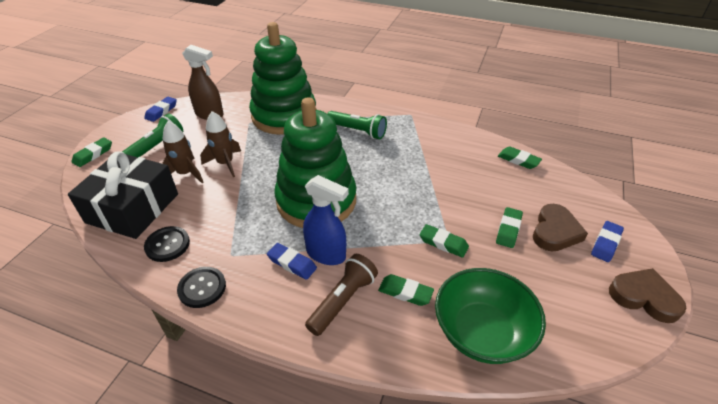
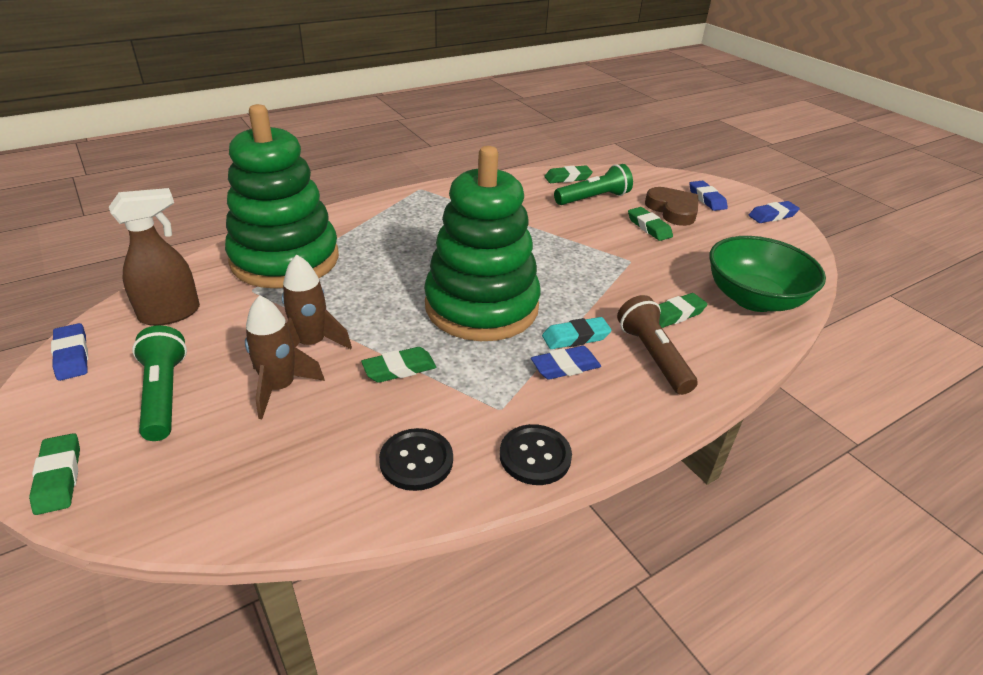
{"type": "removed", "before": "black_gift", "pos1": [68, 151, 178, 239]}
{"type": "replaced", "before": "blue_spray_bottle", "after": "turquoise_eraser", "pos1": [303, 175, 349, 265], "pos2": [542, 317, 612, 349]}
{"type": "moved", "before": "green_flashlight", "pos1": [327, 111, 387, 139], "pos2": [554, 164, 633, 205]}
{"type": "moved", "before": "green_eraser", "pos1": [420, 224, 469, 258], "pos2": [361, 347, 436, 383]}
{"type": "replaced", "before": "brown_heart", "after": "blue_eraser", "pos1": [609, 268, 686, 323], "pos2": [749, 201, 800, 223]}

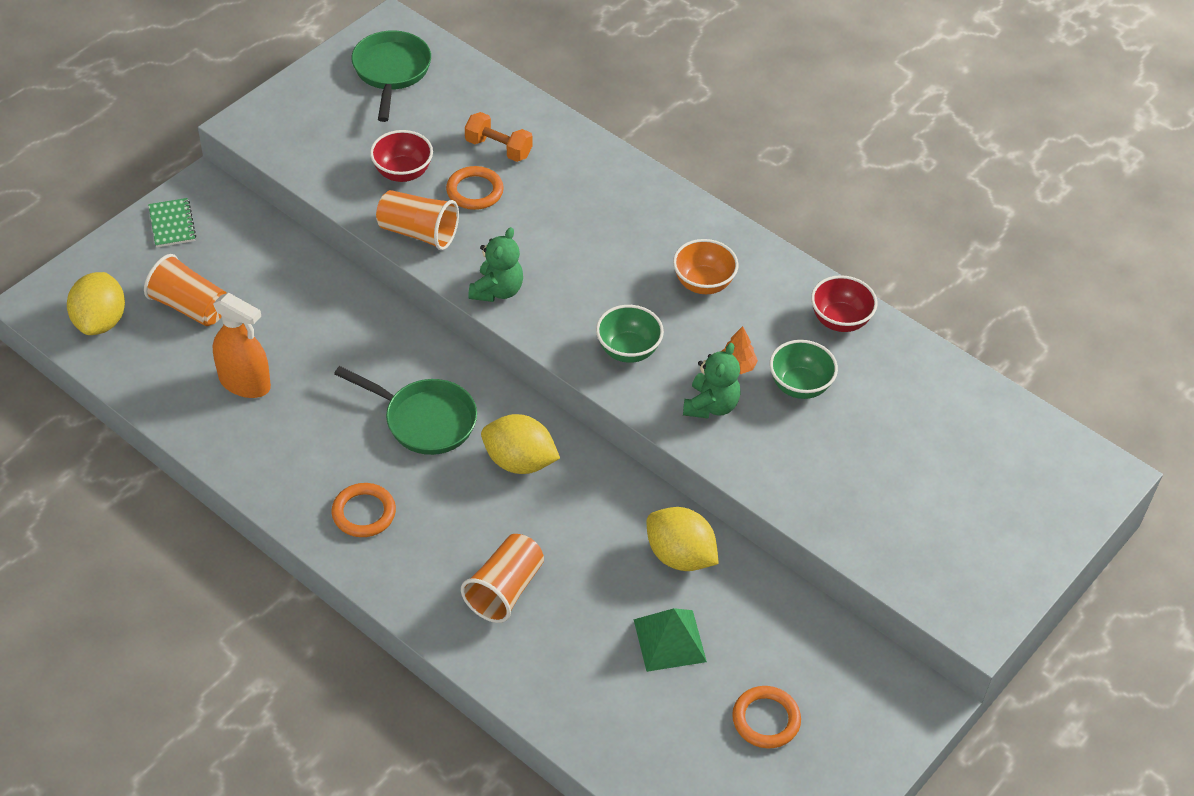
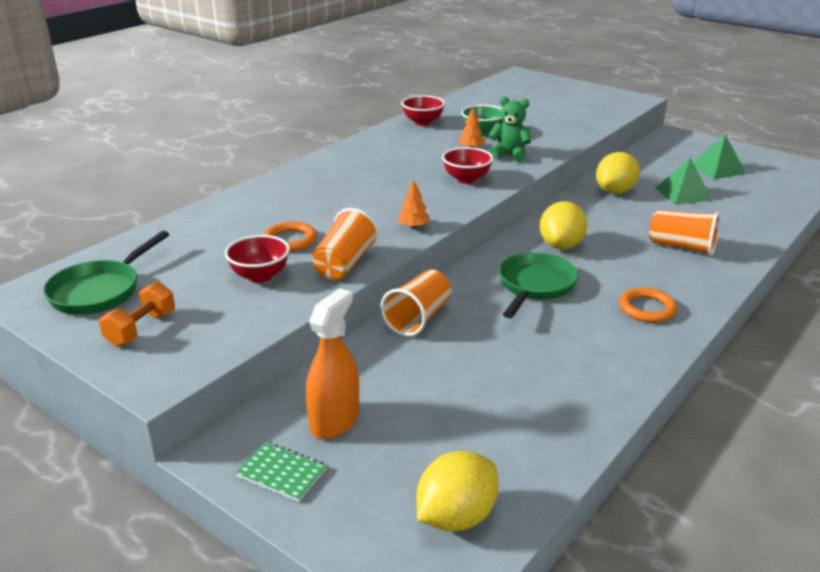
{"type": "turned", "before": "yellow_lemon", "pos1": [67, 272, 125, 335], "pos2": [417, 451, 499, 531], "turn": -45}
{"type": "moved", "before": "orange_cup", "pos1": [144, 254, 226, 326], "pos2": [380, 270, 451, 336]}
{"type": "turned", "before": "green_notebook", "pos1": [148, 198, 196, 247], "pos2": [235, 442, 327, 502], "turn": 45}
{"type": "moved", "before": "orange_spray_bottle", "pos1": [213, 292, 271, 398], "pos2": [306, 288, 359, 439]}
{"type": "turned", "before": "green_pan", "pos1": [352, 30, 431, 122], "pos2": [43, 231, 169, 315], "turn": -60}
{"type": "moved", "before": "orange_dumbbell", "pos1": [465, 112, 533, 162], "pos2": [99, 282, 175, 347]}
{"type": "replaced", "before": "green_teddy_bear", "after": "orange_tree", "pos1": [468, 227, 523, 302], "pos2": [397, 179, 430, 229]}
{"type": "recoloured", "before": "green_bowl", "after": "red_bowl", "pos1": [596, 305, 664, 363], "pos2": [442, 147, 493, 184]}
{"type": "removed", "before": "orange_bowl", "pos1": [673, 239, 739, 294]}
{"type": "replaced", "before": "orange_ring", "after": "green_pyramid", "pos1": [732, 686, 801, 748], "pos2": [693, 134, 746, 179]}

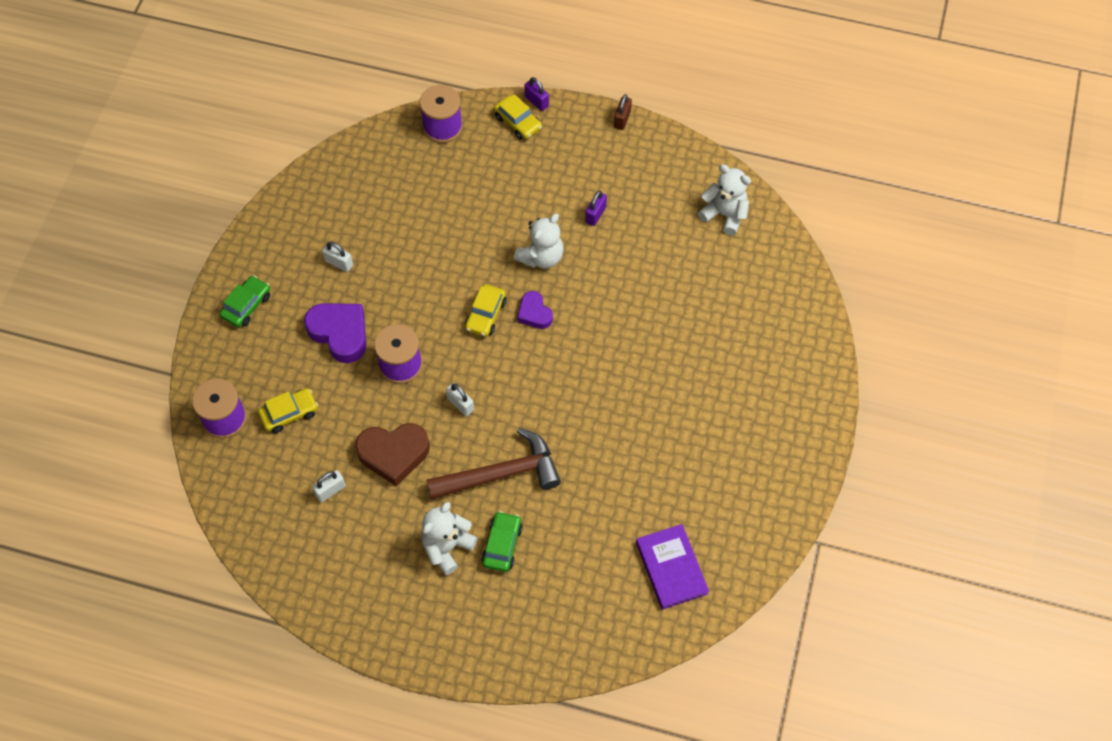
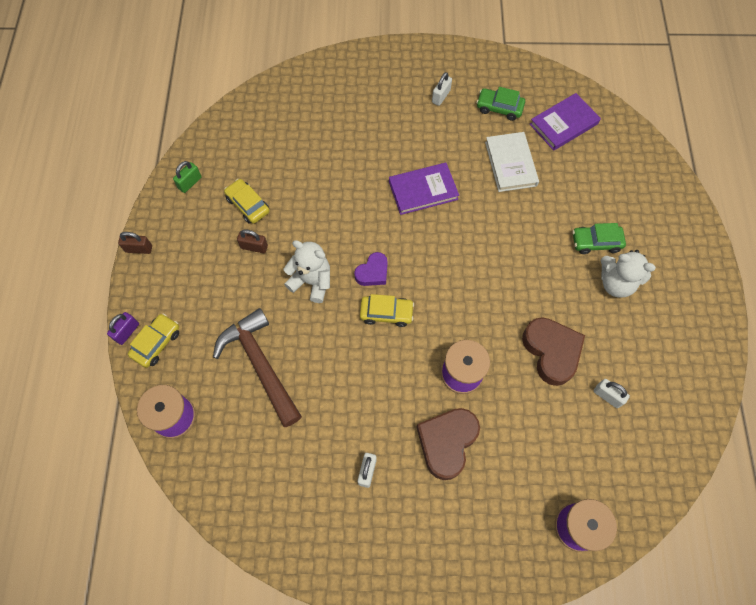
{"type": "moved", "before": "green_car", "pos1": [220, 276, 270, 327], "pos2": [476, 87, 525, 121]}
{"type": "moved", "before": "yellow_car", "pos1": [258, 388, 318, 433], "pos2": [224, 179, 270, 224]}
{"type": "recoloured", "before": "purple_heart", "after": "brown_heart", "pos1": [304, 303, 366, 363], "pos2": [416, 408, 480, 480]}
{"type": "moved", "before": "brown_hammer", "pos1": [427, 428, 561, 500], "pos2": [213, 308, 302, 427]}
{"type": "moved", "before": "white_padlock", "pos1": [446, 383, 474, 416], "pos2": [432, 72, 452, 106]}
{"type": "recoloured", "before": "purple_padlock", "after": "brown_padlock", "pos1": [585, 191, 607, 226], "pos2": [237, 229, 268, 253]}
{"type": "removed", "before": "white_teddy_bear", "pos1": [698, 164, 751, 236]}
{"type": "added", "after": "green_padlock", "pos2": [173, 161, 202, 193]}
{"type": "added", "after": "purple_book", "pos2": [389, 163, 459, 215]}
{"type": "added", "after": "white_book", "pos2": [485, 132, 539, 192]}

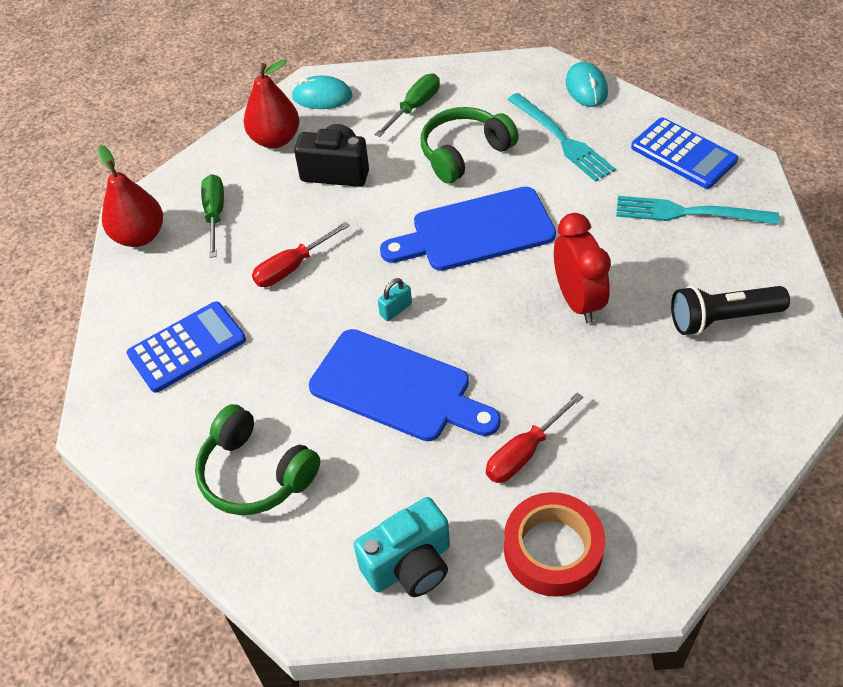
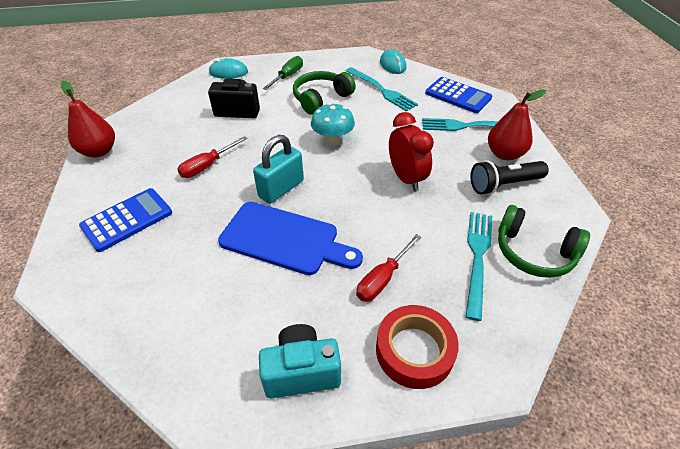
{"type": "moved", "before": "green_headphones", "pos1": [195, 404, 320, 515], "pos2": [498, 205, 590, 278]}
{"type": "removed", "before": "green_screwdriver", "pos1": [201, 174, 224, 258]}
{"type": "moved", "before": "red_pear", "pos1": [244, 60, 299, 148], "pos2": [488, 89, 546, 160]}
{"type": "turned", "before": "turquoise_camera", "pos1": [354, 497, 450, 597], "pos2": [259, 324, 341, 399], "turn": -150}
{"type": "resized", "before": "turquoise_padlock", "pos1": [378, 278, 412, 321], "pos2": [253, 135, 304, 204], "scale": 2.03}
{"type": "replaced", "before": "blue_cutting_board", "after": "turquoise_mushroom", "pos1": [380, 187, 556, 271], "pos2": [311, 103, 355, 146]}
{"type": "added", "after": "turquoise_fork", "pos2": [465, 212, 492, 321]}

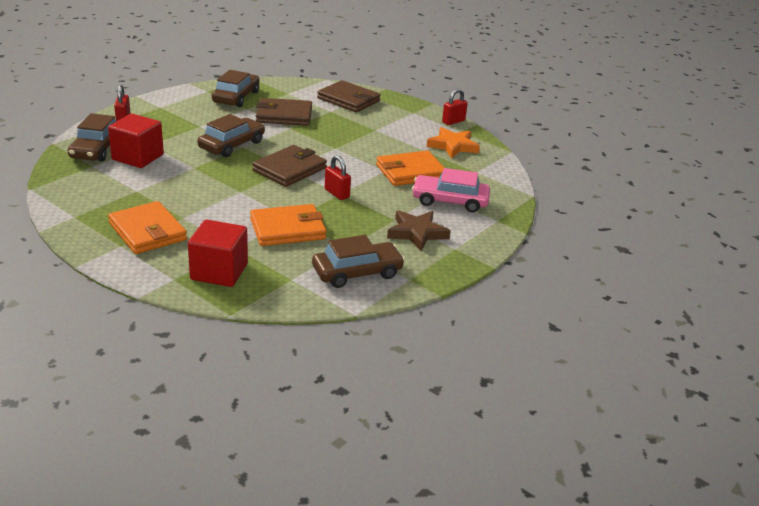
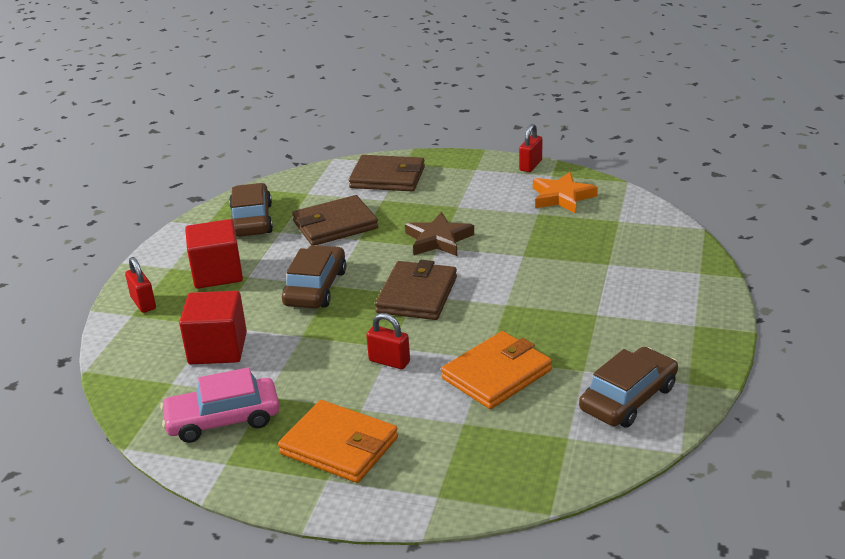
{"type": "removed", "before": "brown_car", "pos1": [68, 113, 116, 161]}
{"type": "moved", "before": "red_cube", "pos1": [188, 220, 248, 287], "pos2": [185, 219, 243, 289]}
{"type": "moved", "before": "red_padlock", "pos1": [325, 155, 351, 200], "pos2": [366, 313, 410, 369]}
{"type": "removed", "before": "orange_wallet", "pos1": [376, 150, 445, 186]}
{"type": "moved", "before": "brown_star", "pos1": [387, 210, 451, 251], "pos2": [405, 212, 474, 256]}
{"type": "moved", "before": "pink_car", "pos1": [412, 168, 490, 212], "pos2": [160, 367, 280, 443]}

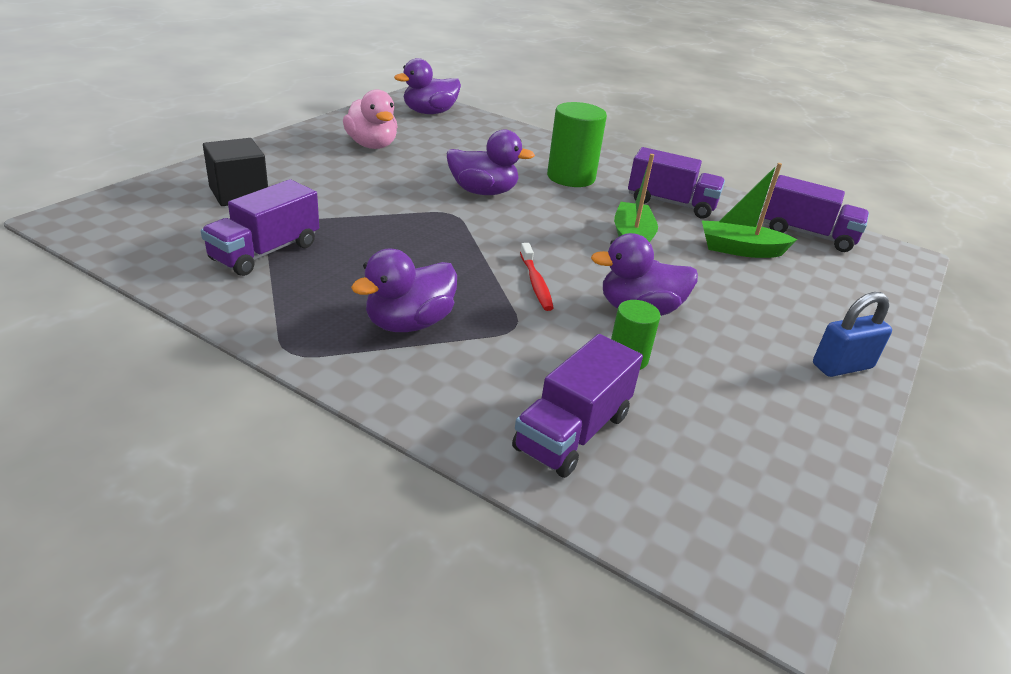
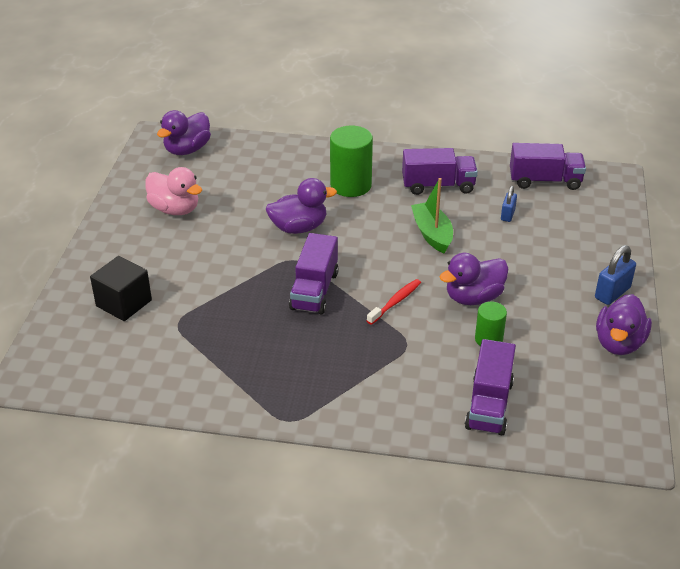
{"type": "moved", "before": "purple_truck", "pos1": [201, 179, 319, 276], "pos2": [289, 233, 339, 315]}
{"type": "moved", "before": "purple_duck", "pos1": [351, 248, 457, 332], "pos2": [596, 294, 652, 355]}
{"type": "turned", "before": "red_toothbrush", "pos1": [520, 243, 554, 311], "pos2": [367, 279, 421, 325], "turn": -105}
{"type": "replaced", "before": "green_boat", "after": "blue_padlock", "pos1": [702, 163, 797, 258], "pos2": [501, 186, 517, 222]}

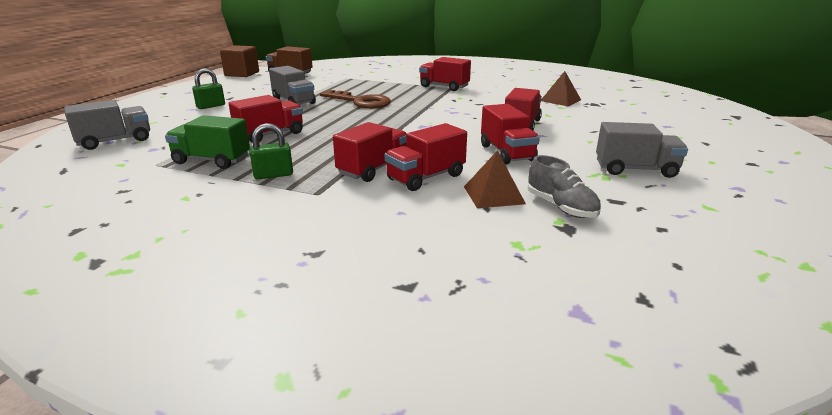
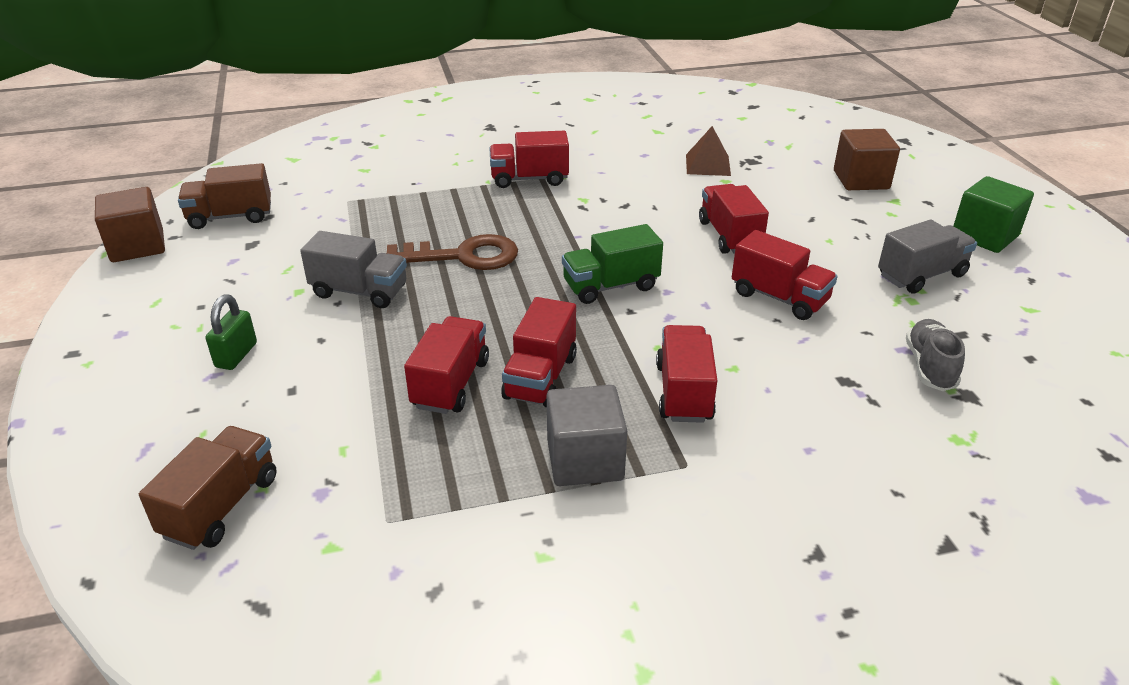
{"type": "recoloured", "before": "grey_truck", "after": "brown_truck", "pos1": [64, 100, 150, 150], "pos2": [139, 426, 277, 550]}
{"type": "moved", "before": "green_truck", "pos1": [165, 115, 250, 169], "pos2": [562, 224, 663, 304]}
{"type": "replaced", "before": "green_padlock", "after": "grey_cube", "pos1": [249, 123, 293, 180], "pos2": [547, 385, 627, 486]}
{"type": "moved", "before": "red_truck", "pos1": [385, 123, 467, 191], "pos2": [501, 297, 577, 407]}
{"type": "removed", "before": "brown_pyramid", "pos1": [464, 150, 526, 208]}
{"type": "turned", "before": "grey_shoe", "pos1": [528, 155, 601, 218], "pos2": [906, 319, 965, 391], "turn": -105}
{"type": "added", "after": "brown_cube", "pos2": [834, 129, 900, 190]}
{"type": "added", "after": "green_cube", "pos2": [953, 176, 1034, 253]}

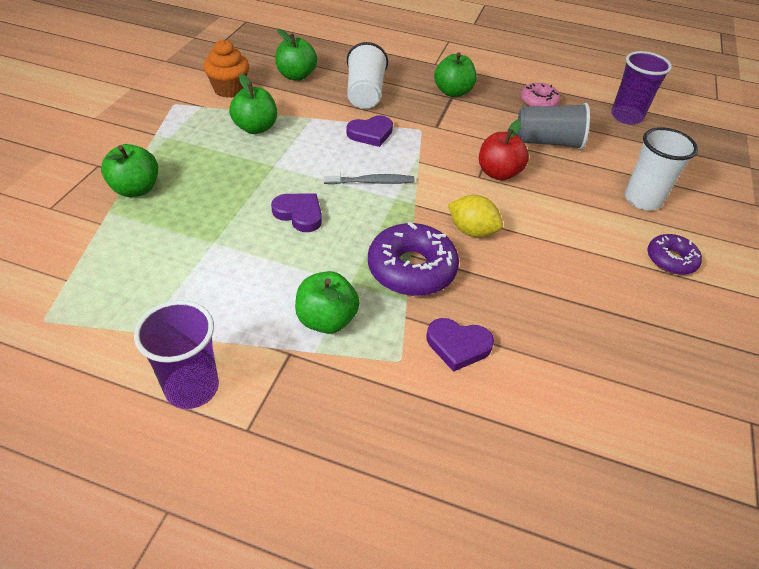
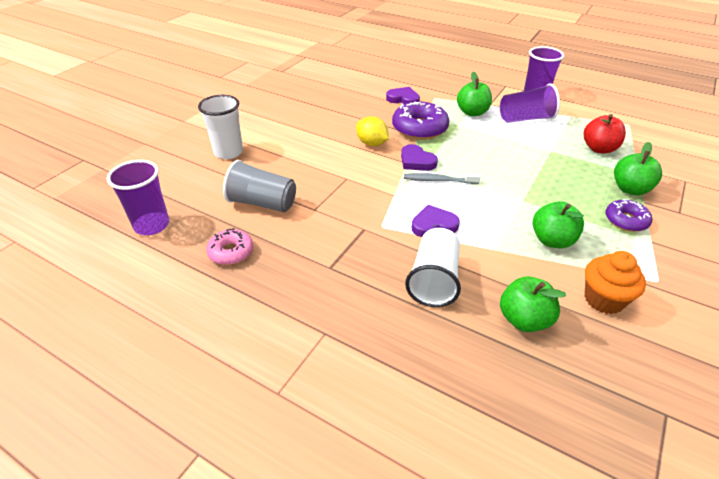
{"type": "moved", "before": "purple_heart", "pos1": [271, 193, 322, 232], "pos2": [401, 144, 438, 171]}
{"type": "removed", "before": "green_apple", "pos1": [434, 52, 476, 97]}
{"type": "moved", "before": "red_apple", "pos1": [479, 120, 529, 181], "pos2": [584, 114, 626, 153]}
{"type": "moved", "before": "purple_donut", "pos1": [647, 234, 702, 275], "pos2": [605, 199, 652, 232]}
{"type": "added", "after": "purple_cup", "pos2": [500, 84, 560, 123]}

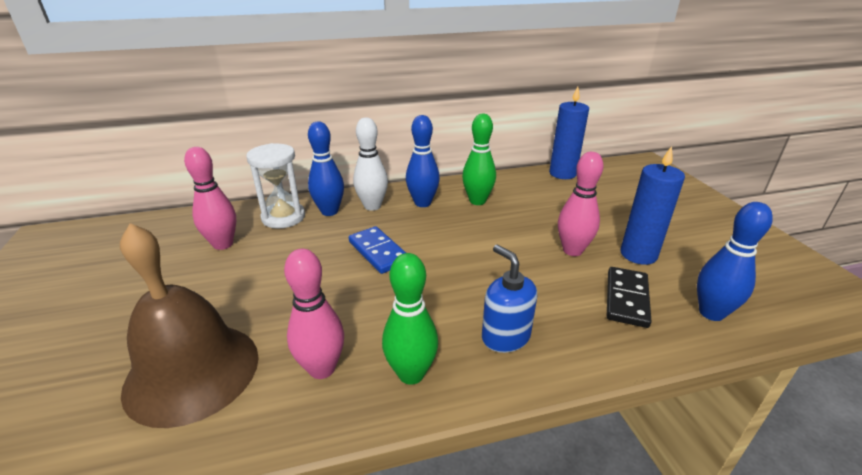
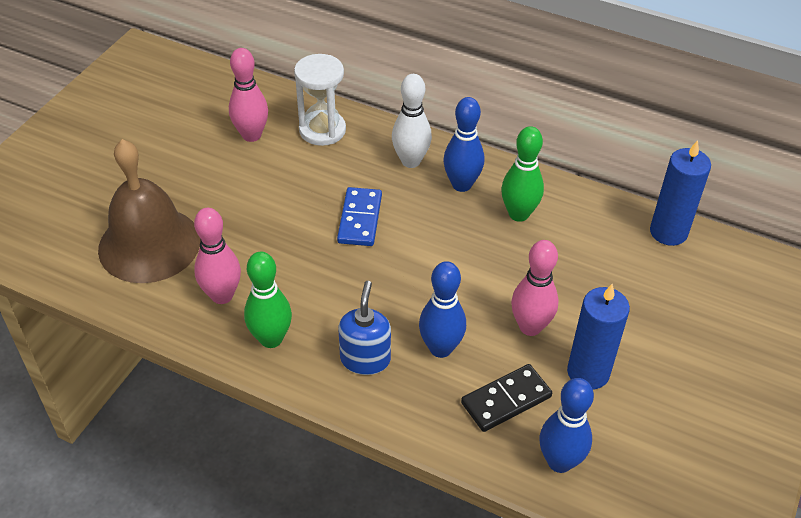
{"type": "moved", "before": "blue_bowling_pin", "pos1": [308, 121, 344, 216], "pos2": [419, 261, 466, 358]}

